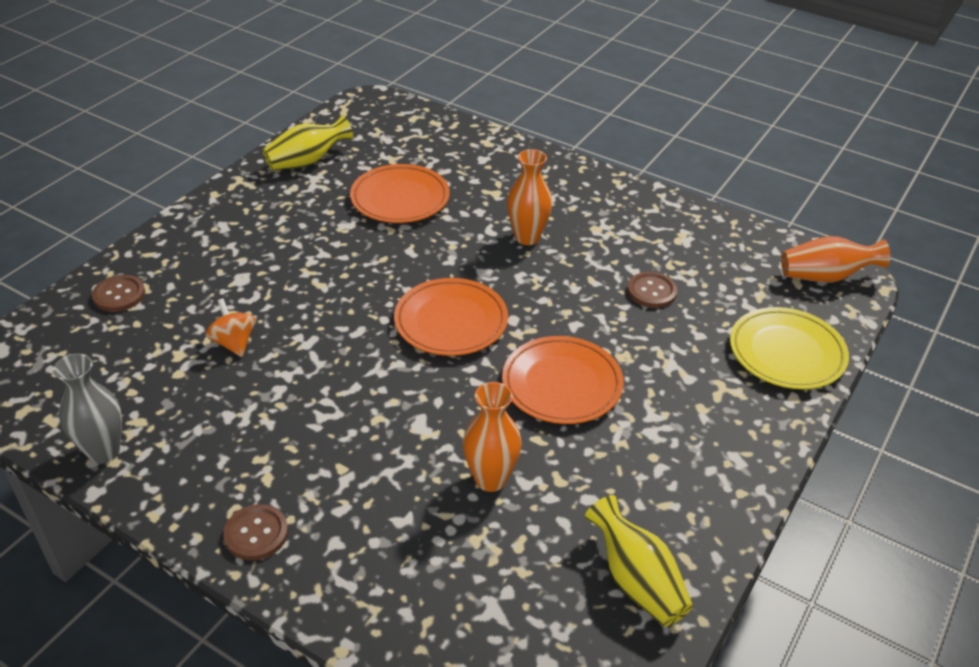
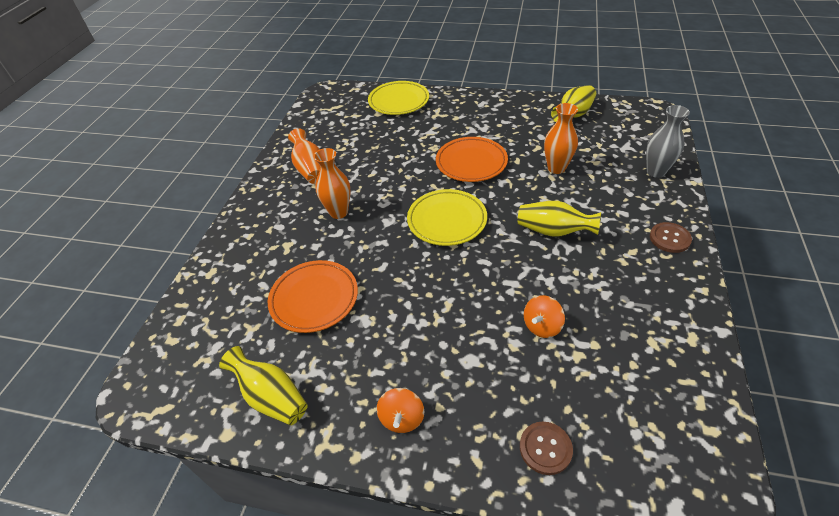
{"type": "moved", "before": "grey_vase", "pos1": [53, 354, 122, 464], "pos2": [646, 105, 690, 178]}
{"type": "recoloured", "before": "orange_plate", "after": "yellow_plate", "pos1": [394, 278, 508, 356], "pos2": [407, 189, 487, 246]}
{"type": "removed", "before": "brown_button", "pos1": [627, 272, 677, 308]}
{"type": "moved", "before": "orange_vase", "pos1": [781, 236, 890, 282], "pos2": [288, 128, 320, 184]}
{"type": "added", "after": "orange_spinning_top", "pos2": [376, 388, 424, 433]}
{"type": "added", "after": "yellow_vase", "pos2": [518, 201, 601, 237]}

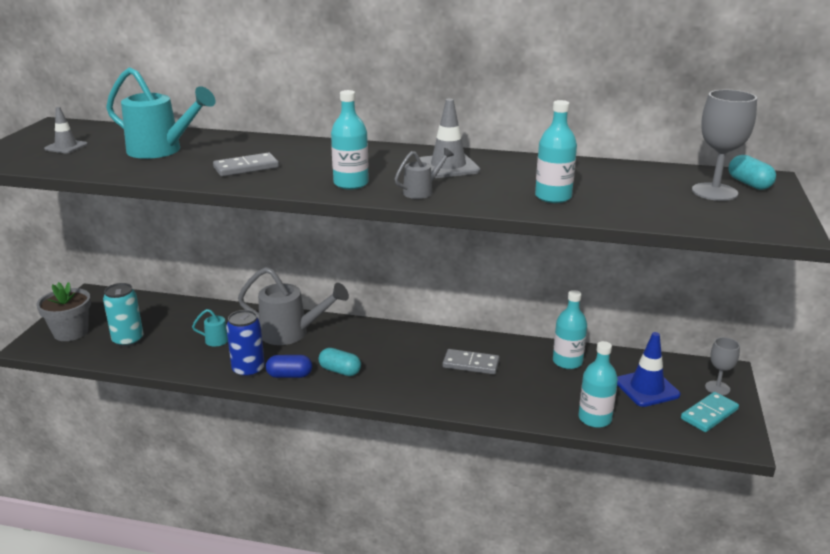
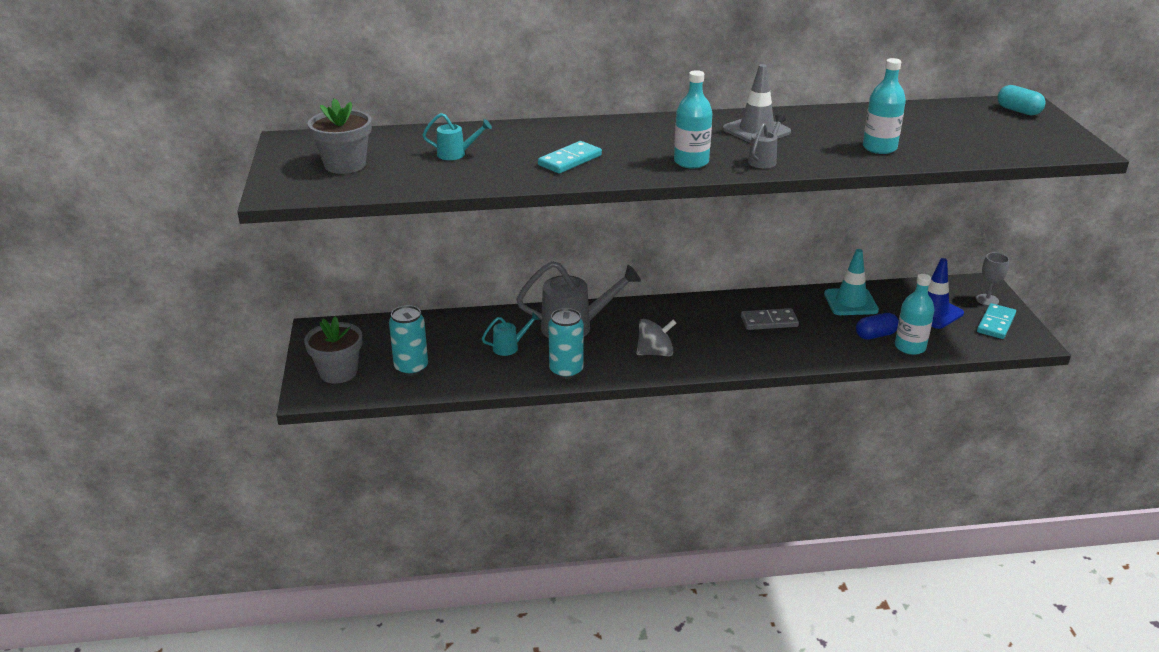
{"type": "replaced", "before": "grey_traffic_cone", "after": "grey_flower_pot", "pos1": [44, 107, 88, 153], "pos2": [308, 98, 372, 174]}
{"type": "resized", "before": "turquoise_watering_can", "pos1": [106, 67, 216, 159], "pos2": [423, 113, 492, 160], "scale": 0.49}
{"type": "recoloured", "before": "grey_domino", "after": "turquoise_domino", "pos1": [213, 152, 279, 177], "pos2": [538, 141, 602, 174]}
{"type": "recoloured", "before": "blue_can", "after": "turquoise_can", "pos1": [226, 310, 265, 378], "pos2": [548, 308, 584, 379]}
{"type": "moved", "before": "blue_capsule", "pos1": [266, 355, 312, 378], "pos2": [856, 313, 899, 340]}
{"type": "replaced", "before": "turquoise_capsule", "after": "grey_spinning_top", "pos1": [319, 348, 361, 376], "pos2": [636, 319, 676, 356]}
{"type": "replaced", "before": "turquoise_bottle", "after": "turquoise_traffic_cone", "pos1": [553, 290, 587, 369], "pos2": [824, 249, 879, 315]}
{"type": "removed", "before": "grey_goblet", "pos1": [692, 90, 757, 201]}

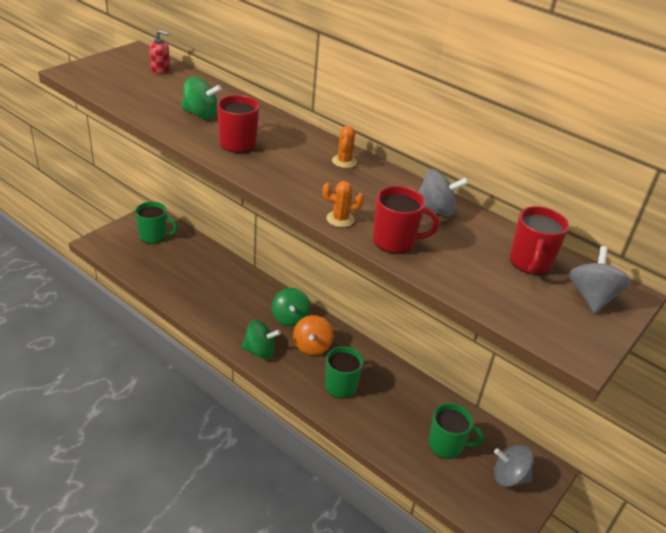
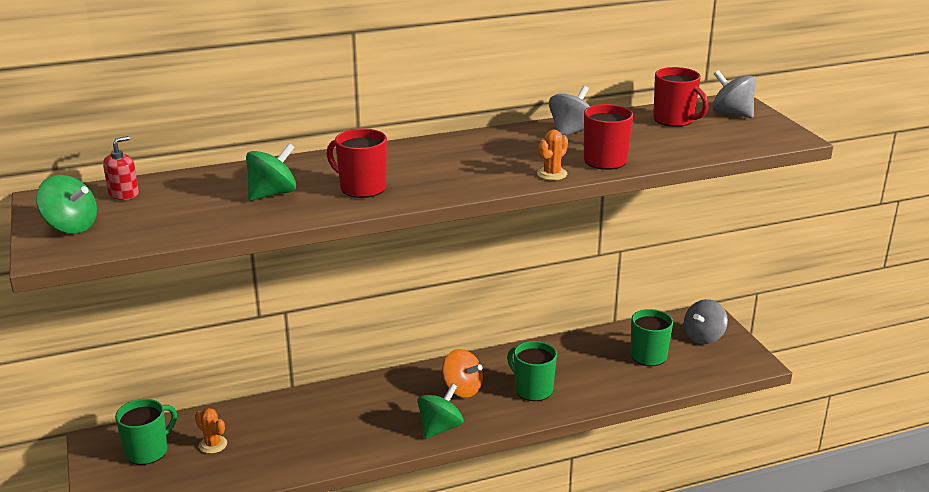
{"type": "moved", "before": "green_spinning_top", "pos1": [272, 288, 310, 326], "pos2": [36, 175, 97, 234]}
{"type": "moved", "before": "orange_cactus", "pos1": [332, 126, 357, 168], "pos2": [195, 408, 227, 454]}

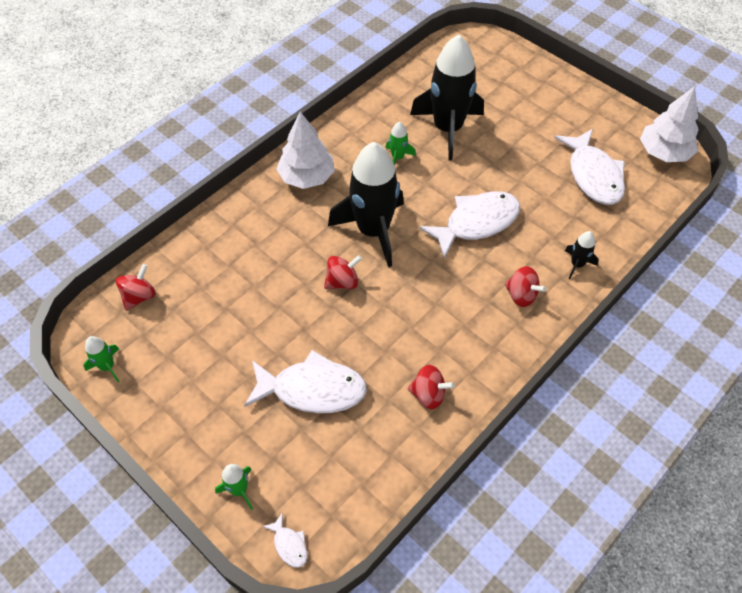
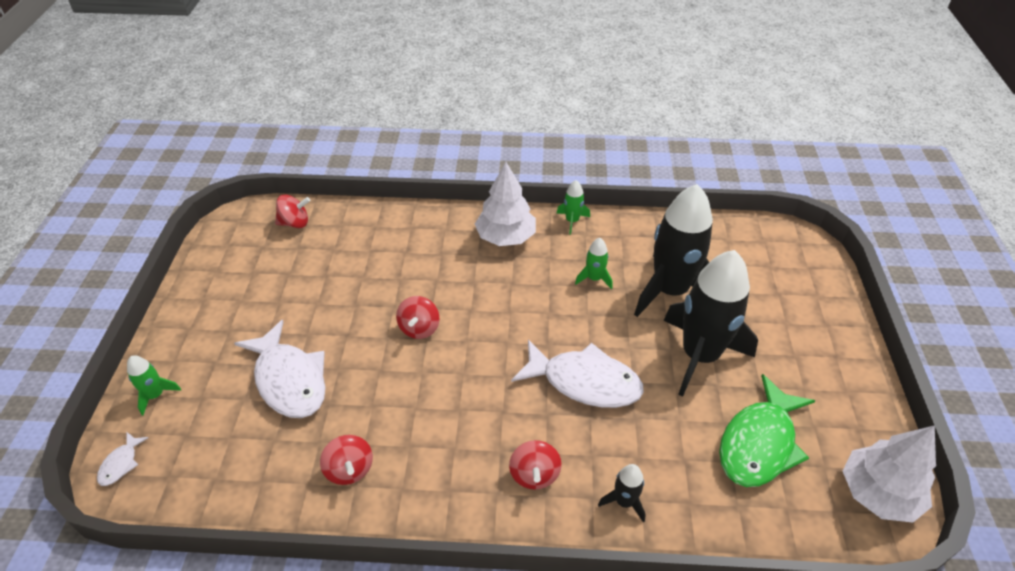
{"type": "moved", "before": "green_rocket", "pos1": [83, 336, 119, 382], "pos2": [557, 180, 590, 234]}
{"type": "turned", "before": "red_spinning_top", "pos1": [324, 255, 362, 289], "pos2": [396, 296, 439, 339], "turn": 75}
{"type": "moved", "before": "black_rocket", "pos1": [328, 142, 404, 267], "pos2": [664, 250, 758, 397]}
{"type": "recoloured", "before": "white_fish", "after": "green_fish", "pos1": [554, 129, 625, 205], "pos2": [719, 374, 815, 487]}

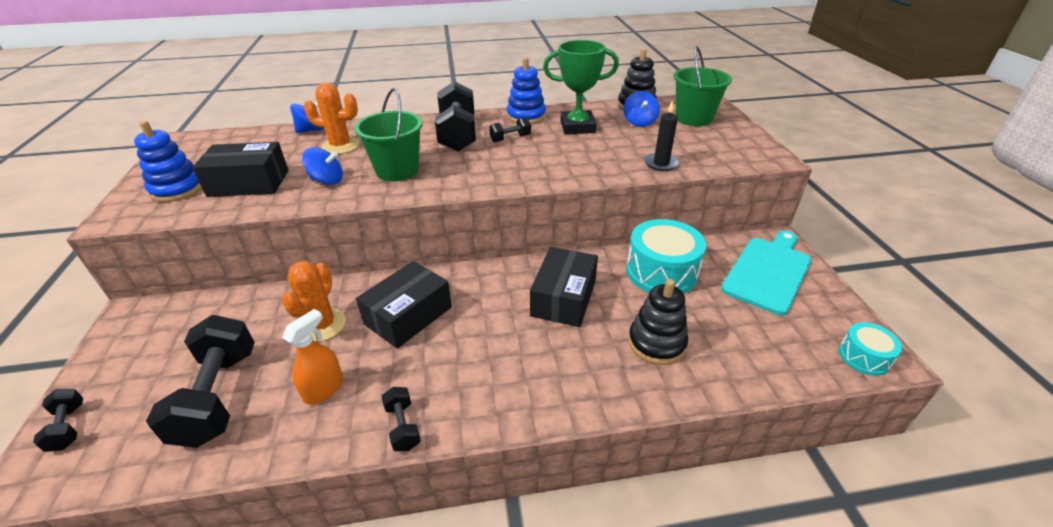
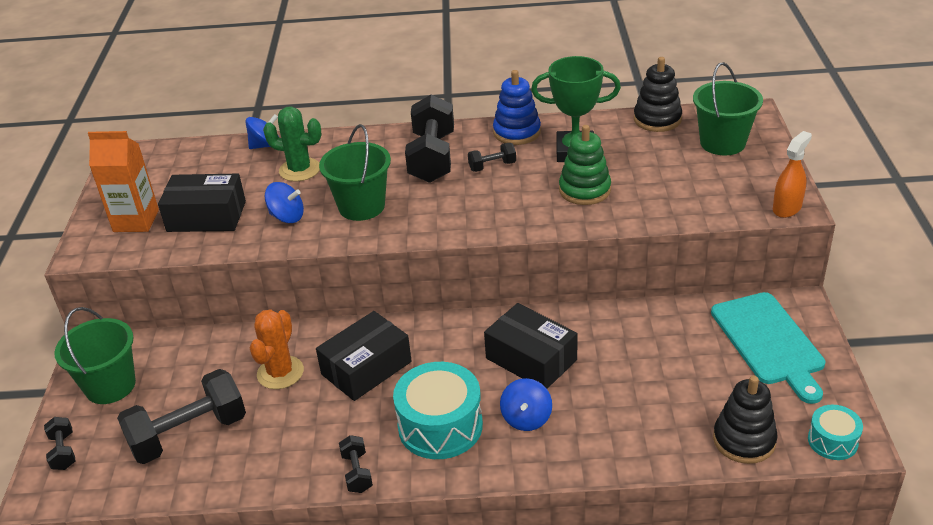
{"type": "replaced", "before": "blue_stacking_toy", "after": "orange_carton", "pos1": [134, 121, 202, 202], "pos2": [88, 131, 159, 232]}
{"type": "turned", "before": "black_dumbbell", "pos1": [146, 315, 255, 448], "pos2": [117, 369, 246, 464], "turn": 60}
{"type": "moved", "before": "orange_spray_bottle", "pos1": [282, 309, 343, 405], "pos2": [773, 131, 812, 218]}
{"type": "recoloured", "before": "orange_cactus", "after": "green_cactus", "pos1": [304, 83, 359, 154], "pos2": [263, 106, 321, 182]}
{"type": "turned", "before": "black_box", "pos1": [530, 247, 598, 327], "pos2": [484, 303, 578, 389], "turn": -75}
{"type": "moved", "before": "blue_spinning_top", "pos1": [624, 91, 660, 127], "pos2": [500, 378, 552, 431]}
{"type": "moved", "before": "turquoise_drum", "pos1": [626, 219, 706, 293], "pos2": [393, 362, 483, 459]}
{"type": "moved", "before": "black_stacking_toy", "pos1": [628, 279, 688, 365], "pos2": [713, 376, 778, 464]}
{"type": "removed", "before": "black_candle", "pos1": [644, 101, 680, 171]}
{"type": "turned", "before": "turquoise_cutting_board", "pos1": [721, 231, 811, 315], "pos2": [711, 292, 825, 404], "turn": 120}
{"type": "added", "after": "green_bucket", "pos2": [54, 307, 136, 404]}
{"type": "added", "after": "green_stacking_toy", "pos2": [559, 125, 611, 205]}

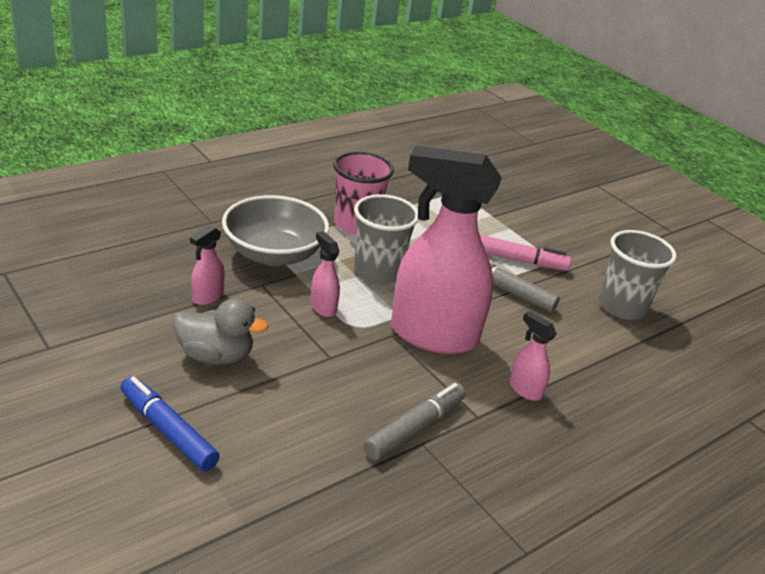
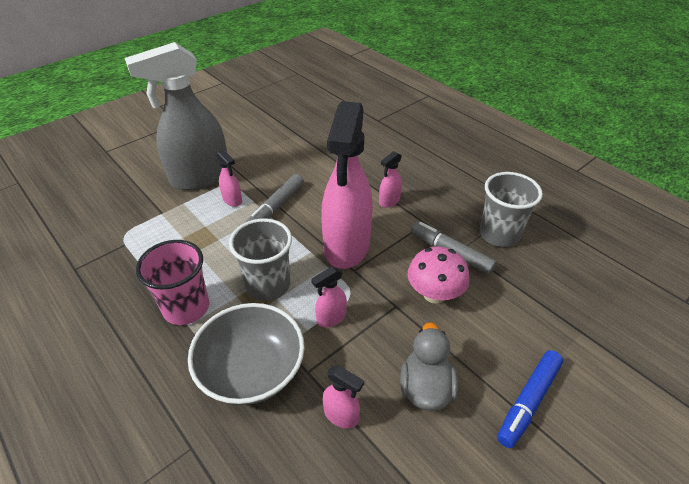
{"type": "replaced", "before": "pink_marker", "after": "pink_spray_bottle", "pos1": [480, 235, 571, 271], "pos2": [216, 150, 242, 207]}
{"type": "moved", "before": "grey_cup", "pos1": [599, 230, 677, 320], "pos2": [480, 172, 543, 247]}
{"type": "added", "after": "grey_spray_bottle", "pos2": [125, 42, 227, 190]}
{"type": "added", "after": "pink_mushroom", "pos2": [408, 247, 470, 304]}

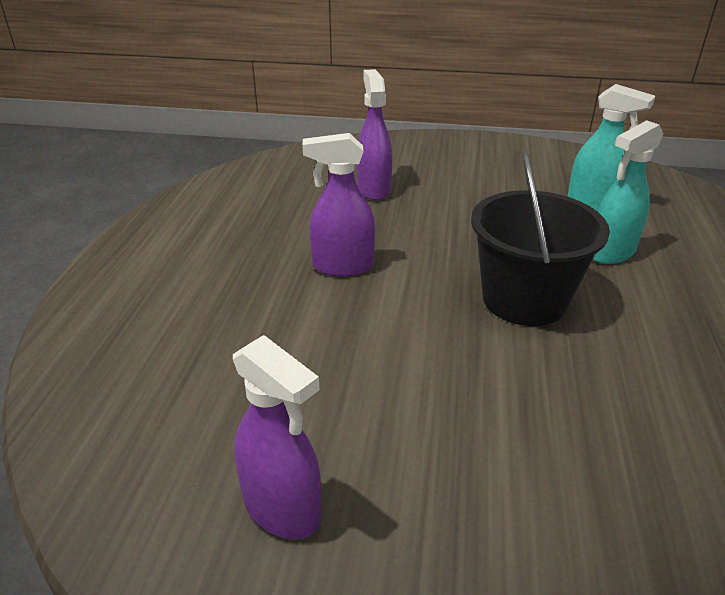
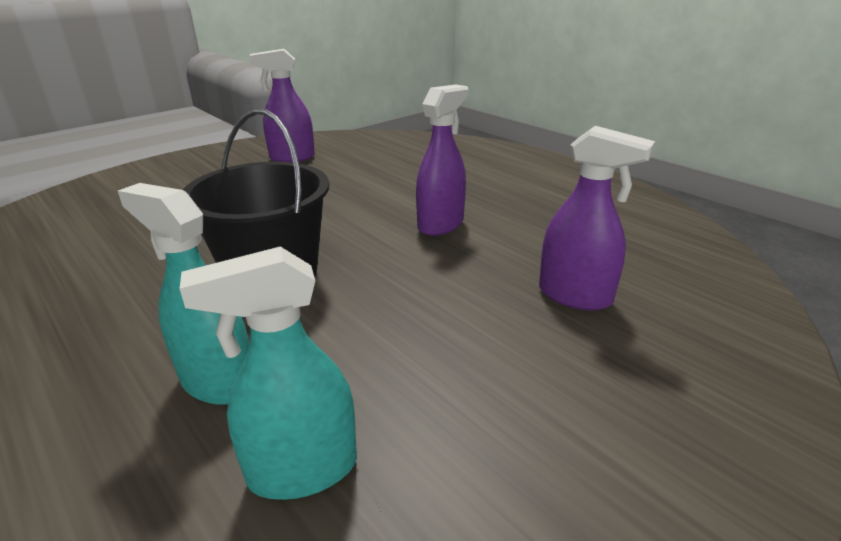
{"type": "turned", "before": "turquoise_spray_bottle", "pos1": [593, 120, 663, 264], "pos2": [118, 183, 250, 405], "turn": -60}

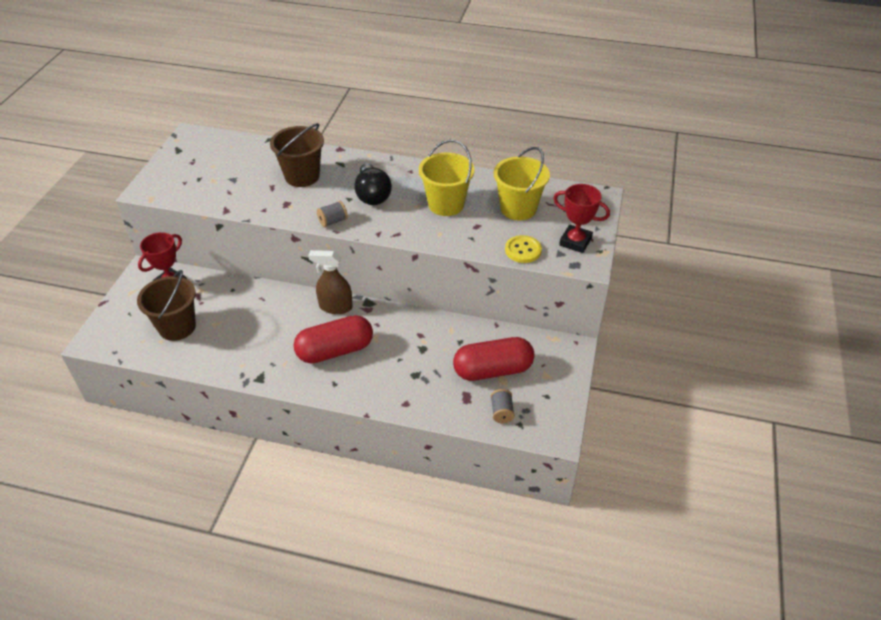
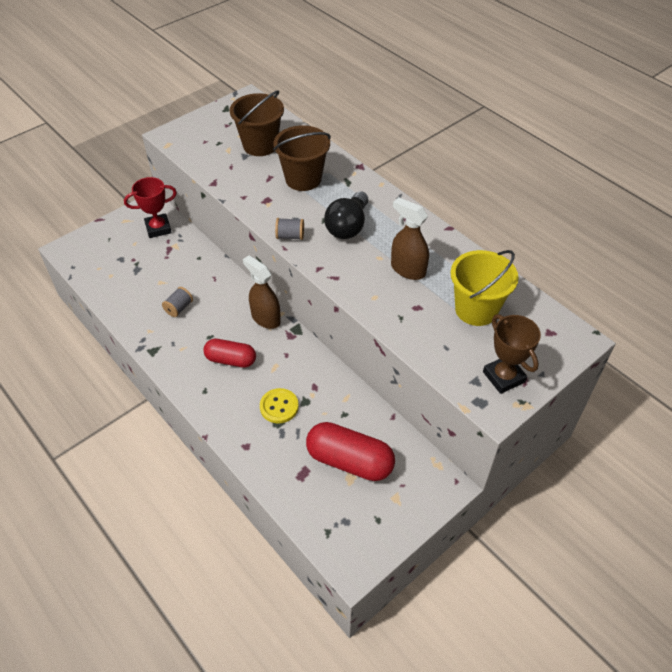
{"type": "moved", "before": "brown_bucket", "pos1": [137, 270, 196, 341], "pos2": [230, 90, 284, 156]}
{"type": "resized", "before": "red_capsule", "pos1": [293, 315, 373, 363], "pos2": [203, 339, 256, 368], "scale": 0.65}
{"type": "replaced", "before": "yellow_bucket", "after": "brown_spray_bottle", "pos1": [419, 140, 475, 216], "pos2": [391, 197, 429, 280]}
{"type": "moved", "before": "grey_spool", "pos1": [491, 389, 515, 423], "pos2": [162, 287, 193, 317]}
{"type": "moved", "before": "yellow_button", "pos1": [505, 235, 542, 263], "pos2": [260, 388, 299, 423]}
{"type": "recoloured", "before": "red_trophy", "after": "brown_trophy", "pos1": [553, 184, 610, 253], "pos2": [483, 314, 541, 394]}

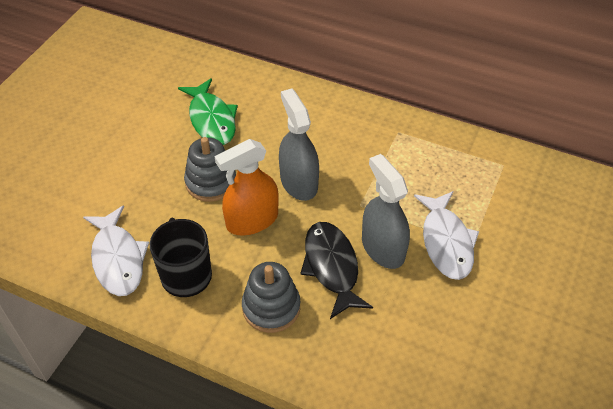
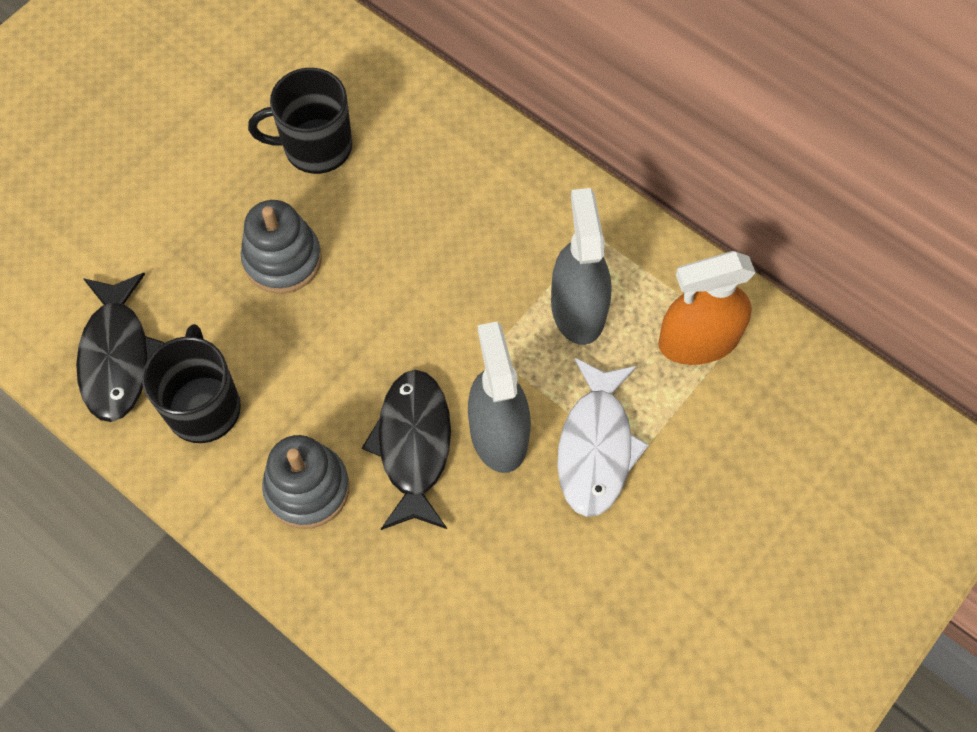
{"type": "recoloured", "before": "white_fish", "after": "black_fish", "pos1": [83, 205, 149, 296], "pos2": [76, 273, 164, 422]}
{"type": "replaced", "before": "green_fish", "after": "black_mug", "pos1": [178, 78, 238, 145], "pos2": [248, 68, 352, 174]}
{"type": "moved", "before": "orange_spray_bottle", "pos1": [215, 139, 279, 235], "pos2": [658, 251, 756, 365]}
{"type": "moved", "before": "grey_spray_bottle", "pos1": [279, 88, 319, 201], "pos2": [551, 188, 611, 345]}

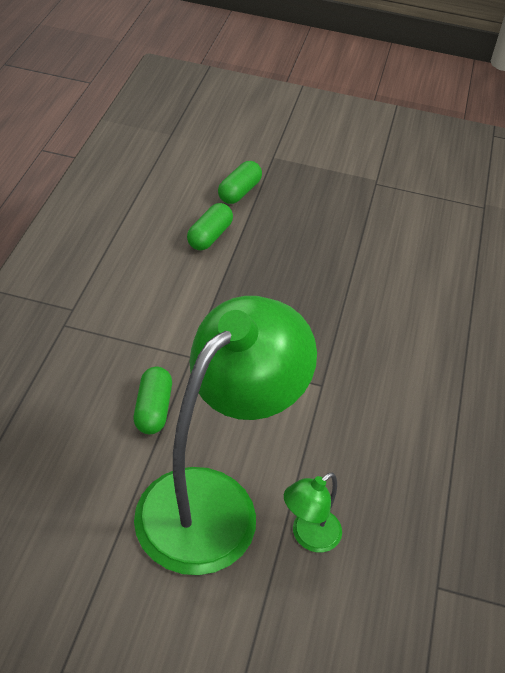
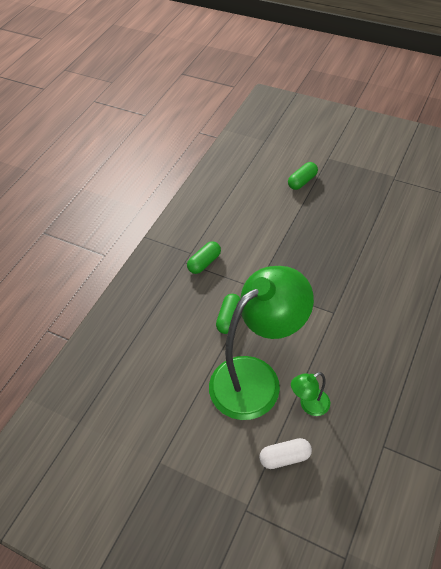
{"type": "moved", "before": "green_capsule", "pos1": [187, 203, 233, 250], "pos2": [187, 241, 221, 274]}
{"type": "added", "after": "white_capsule", "pos2": [259, 438, 312, 469]}

